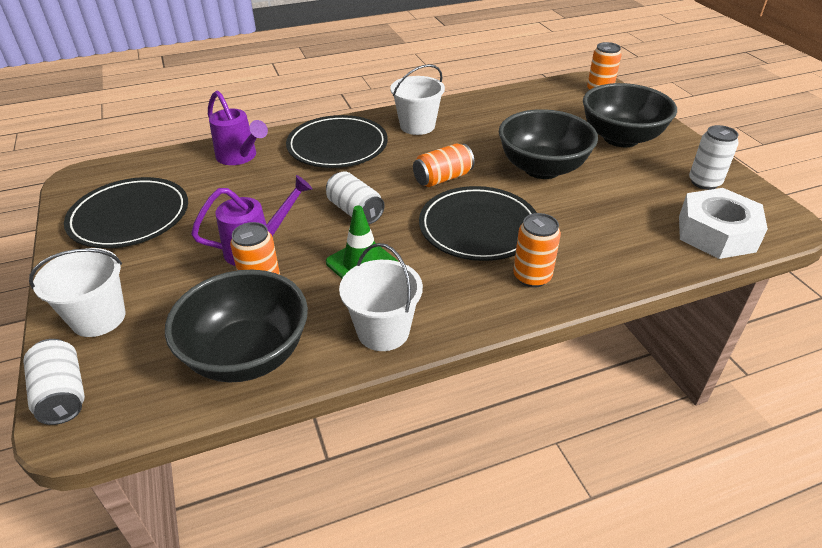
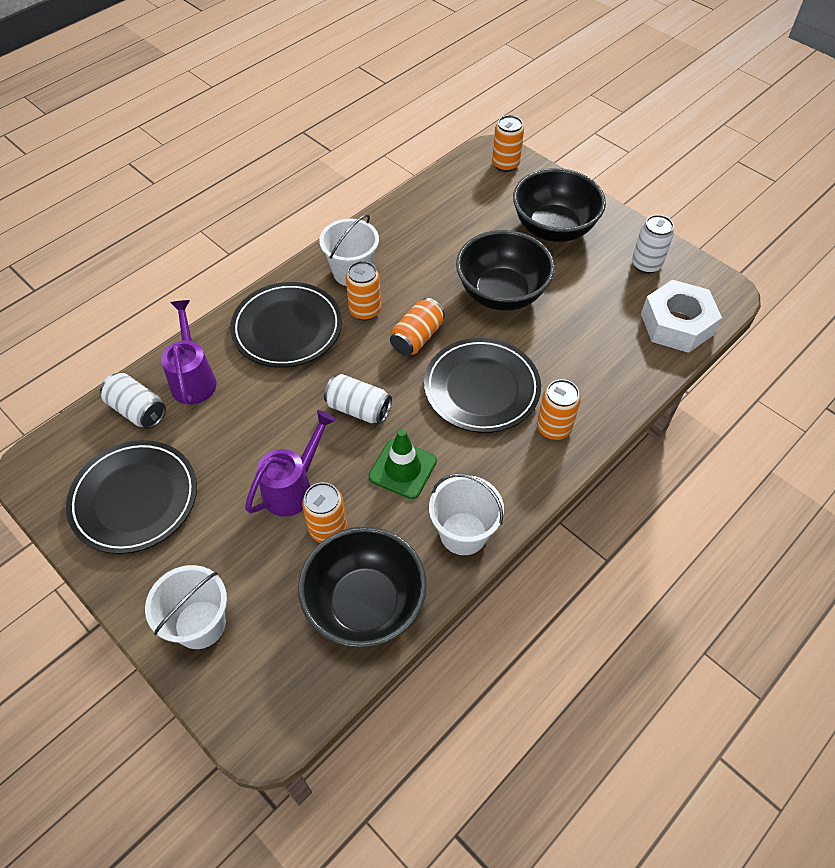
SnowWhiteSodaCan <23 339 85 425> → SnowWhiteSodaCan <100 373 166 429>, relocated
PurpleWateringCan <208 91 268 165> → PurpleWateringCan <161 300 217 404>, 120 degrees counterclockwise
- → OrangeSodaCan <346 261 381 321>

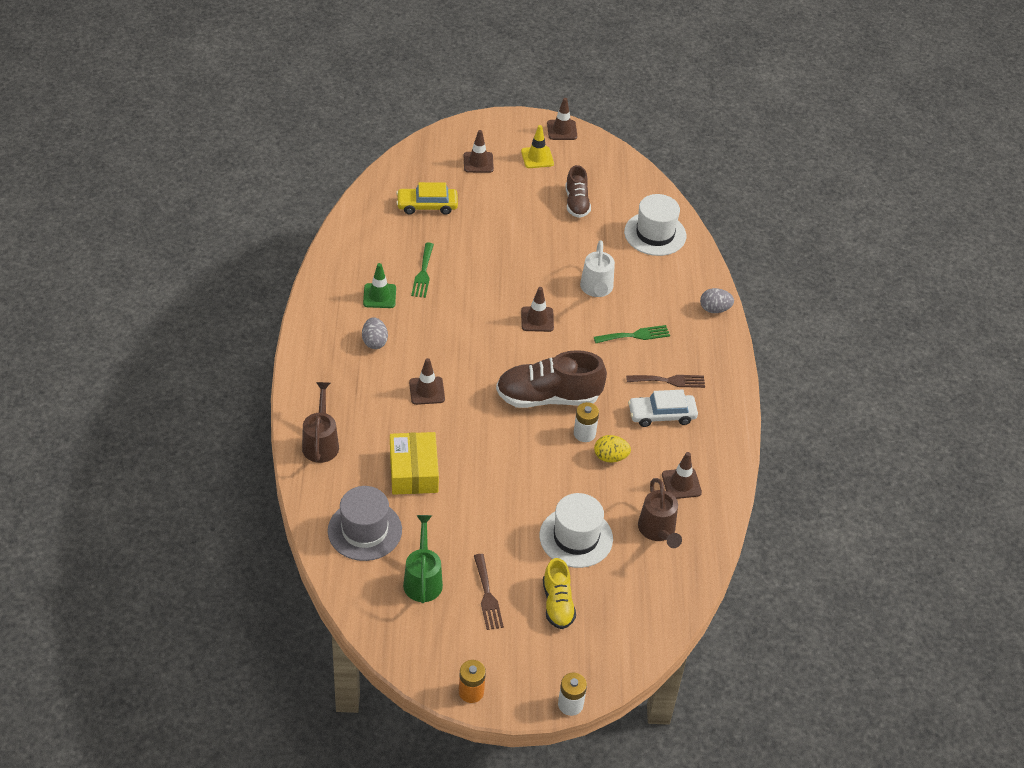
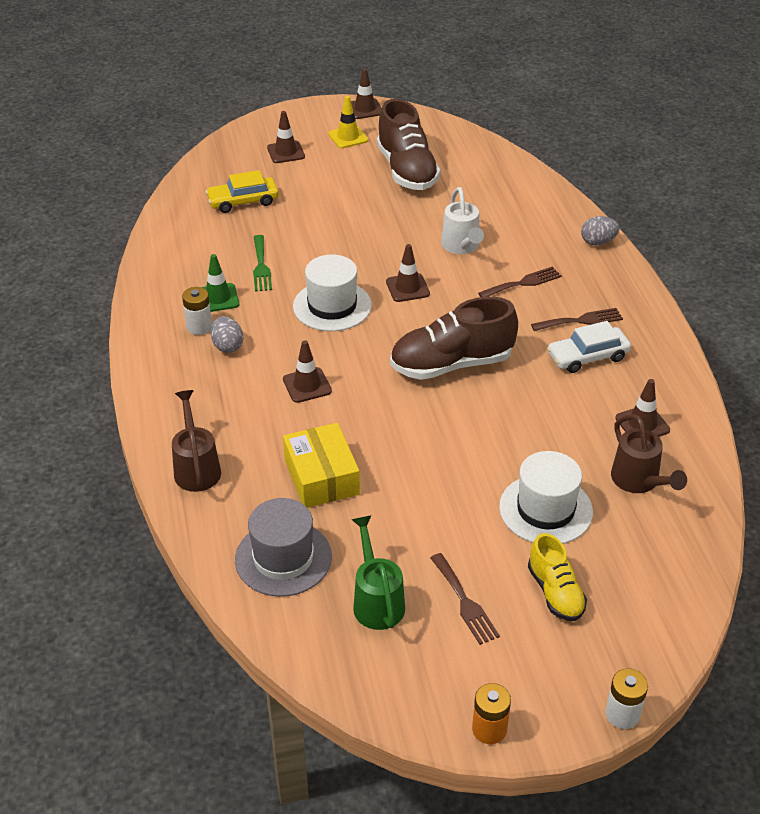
DarkBrownLaceUpShoe <566 165 591 218> → DarkBrownLaceUpShoe <377 99 440 190>, x1.72
SnowWhitePowerCell <574 402 599 442> → SnowWhitePowerCell <182 287 212 335>, relocated
EmeraldTableFork <594 325 670 343> → DarkBrownTableFork <478 266 562 297>
BrightYellowToyEgg <594 435 631 463> → -
SnowWhiteTallHat <624 194 686 256> → SnowWhiteTallHat <293 254 372 331>, relocated

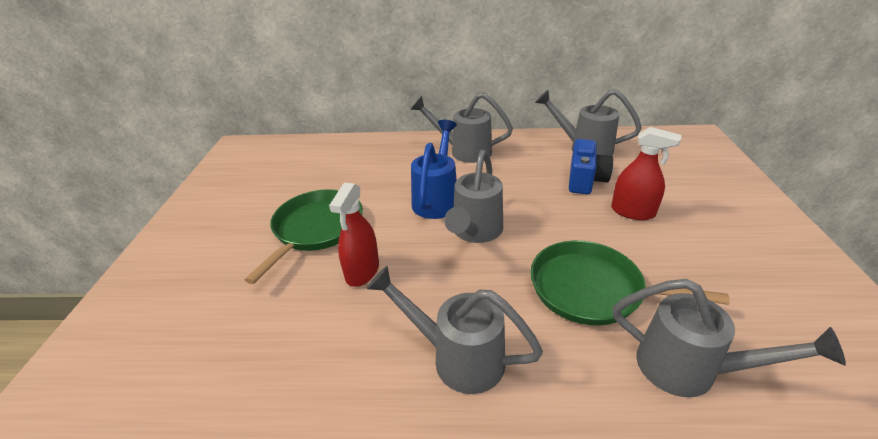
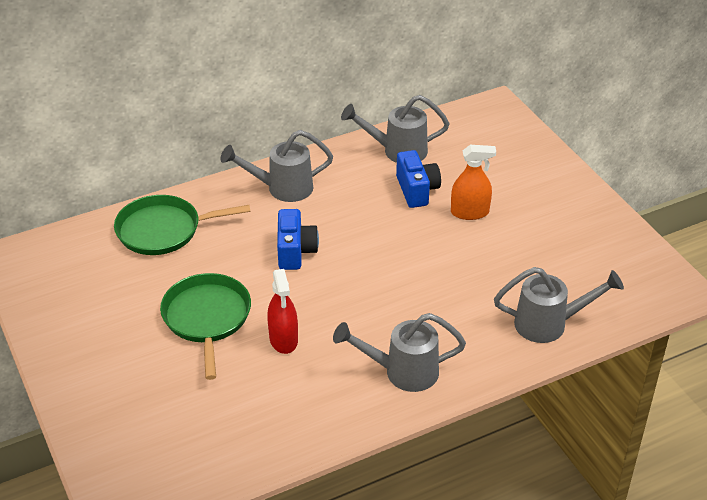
BlueWateringCan <411 119 457 219> → BlueCompactCamera <277 209 319 270>
GreyWateringCan <444 150 503 243> → -
EmeraldFryingPan <530 241 730 325> → EmeraldFryingPan <114 195 251 255>, relocated
ScarletSprayBottle <611 127 682 220> → OrangeSprayBottle <451 145 496 220>

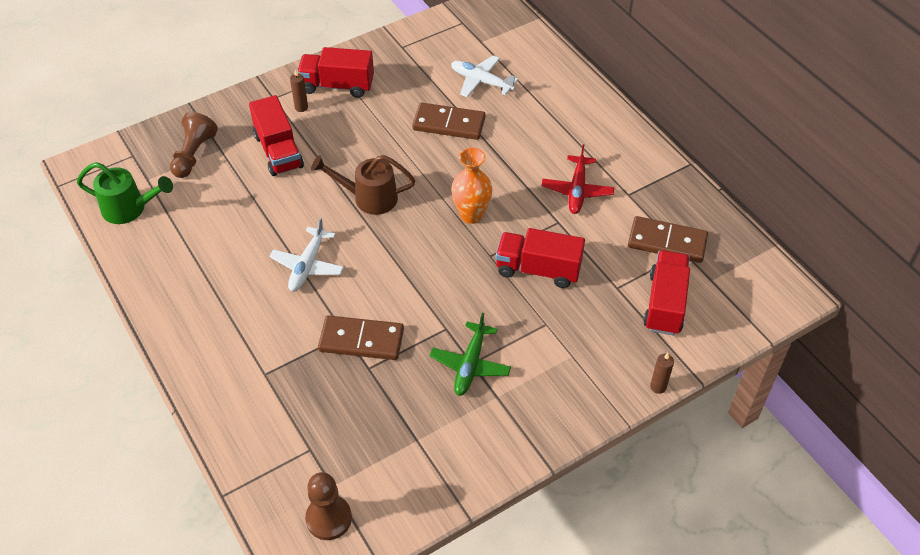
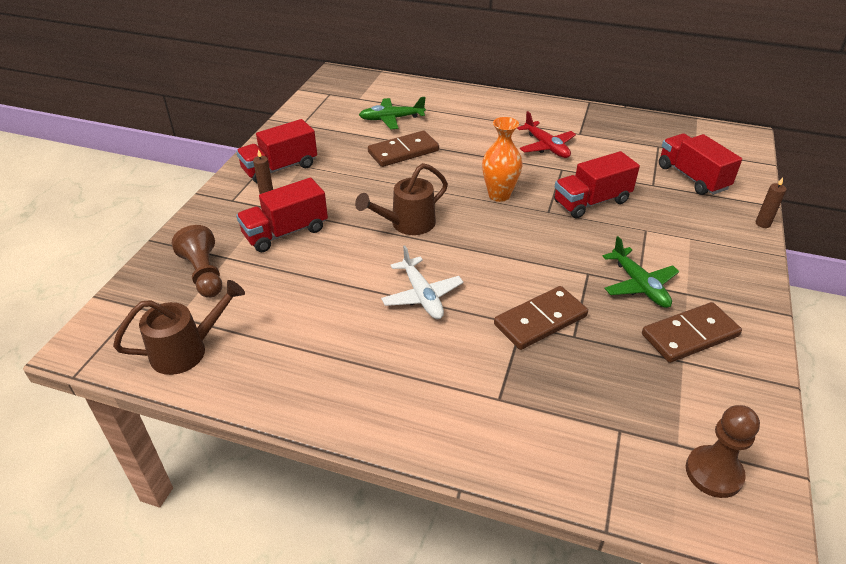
EmeraldWateringCan <77 162 173 224> → DarkBrownWateringCan <113 280 245 375>
ScarletLorry <249 95 304 176> → ScarletLorry <236 177 328 252>, 120 degrees clockwise
SnowWhiteToyPlane <451 55 518 97> → EmeraldToyPlane <359 97 426 129>
DarkBrownDominoPiece <628 216 708 263> → DarkBrownDominoPiece <642 302 742 363>, relocated

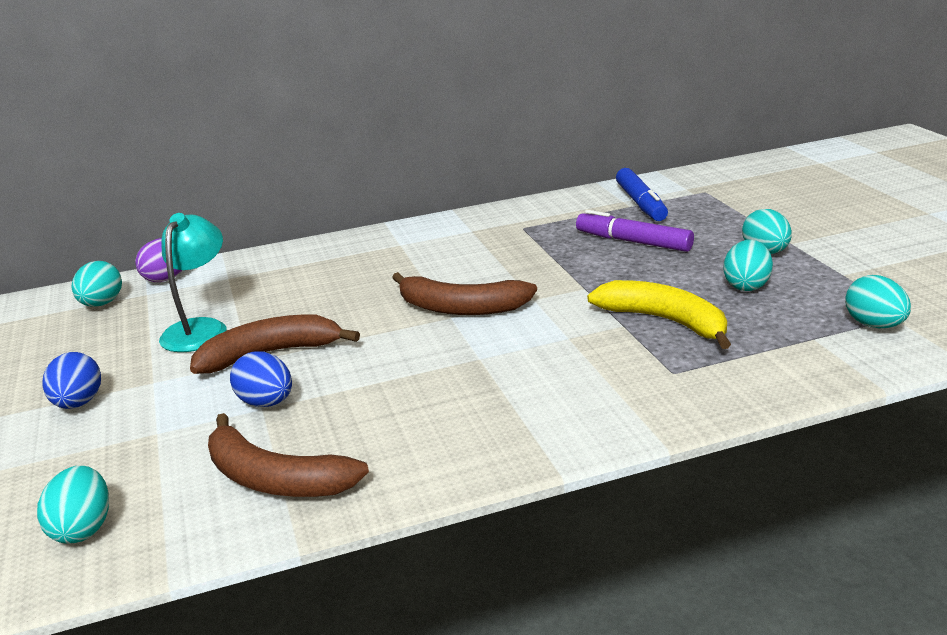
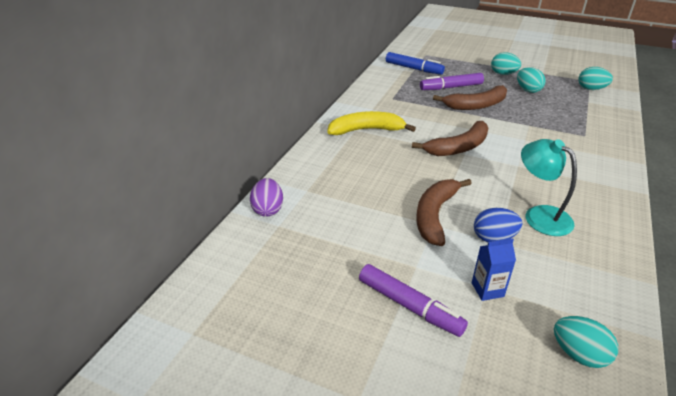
BlueToyEgg <42 352 101 409> → PurpleMarkerPen <359 264 468 337>
TealToyEgg <72 261 122 307> → -
TealDeskLamp <159 213 227 352> → TealDeskLamp <521 139 577 236>, relocated
DarkBrownToyBanana <208 413 369 497> → DarkBrownToyBanana <433 85 507 110>, relocated
BrightYellowToyBanana <587 280 731 349> → BrightYellowToyBanana <327 111 416 135>, relocated
- → BlueMilkCarton <472 238 516 301>

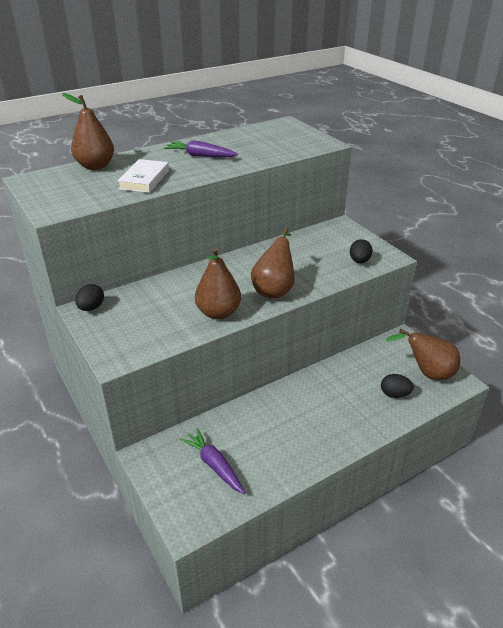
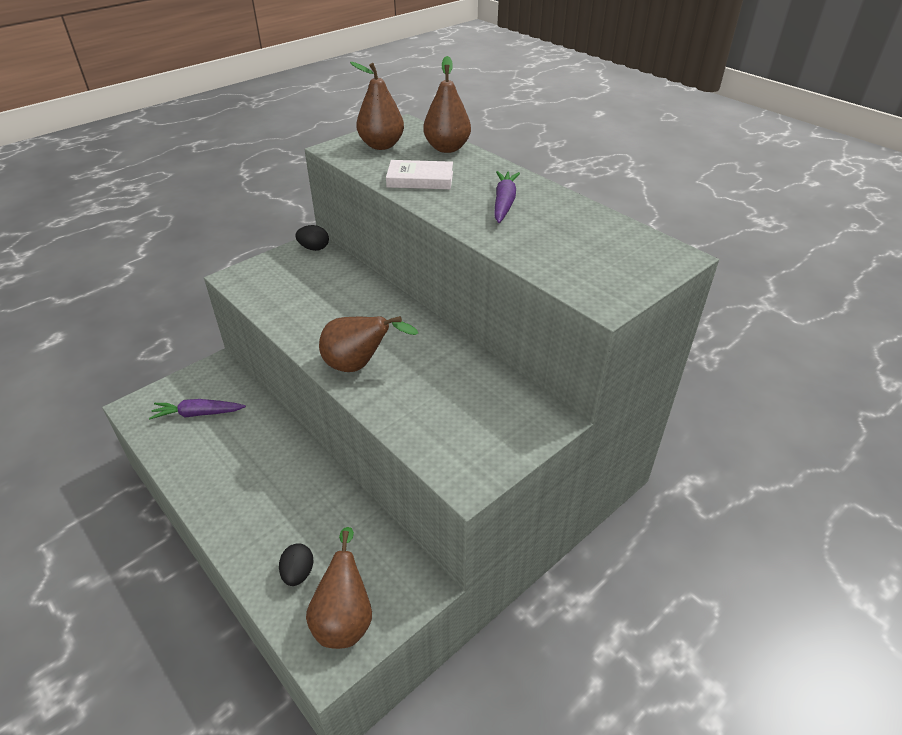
PurpleCarrot <180 428 245 494> → PurpleCarrot <149 399 246 419>, 135 degrees counterclockwise
DarkBrownToyPear <195 248 241 320> → DarkBrownToyPear <350 62 404 150>, relocated
EbonyToyEgg <350 239 372 263> → -

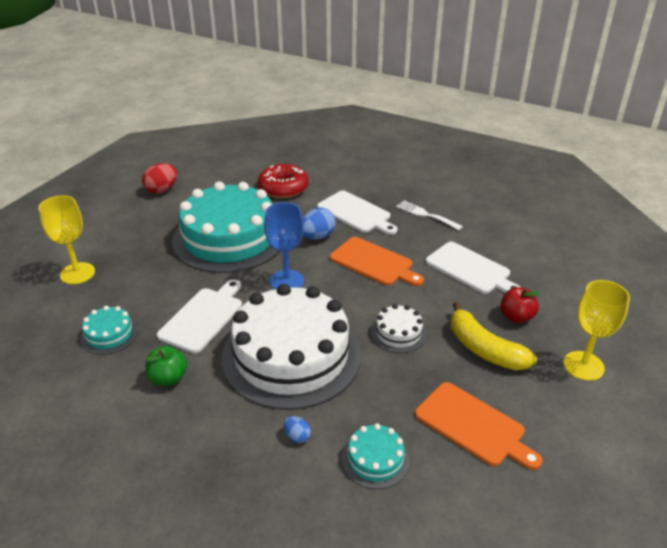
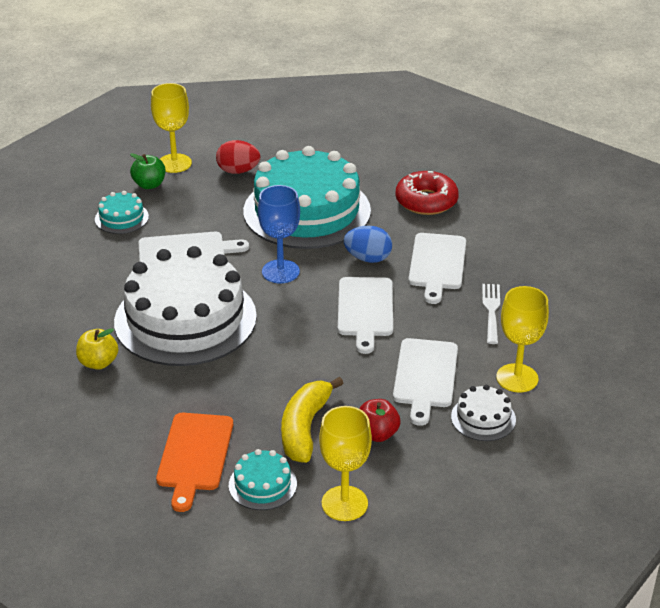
ScarletToyEgg <142 163 177 194> → ScarletToyEgg <216 140 260 174>, relocated
EmeraldAppleFruit <145 346 187 386> → EmeraldAppleFruit <130 153 165 189>, relocated
BlueToyEgg <283 416 311 443> → BrightYellowAppleFruit <76 328 118 370>
OrangeChoppingBoard <330 237 424 286> → SnowWhiteChoppingBoard <338 277 393 354>
TealGateau <342 423 410 489> → TealGateau <229 449 297 510>, relocated
SnowWhiteGateau <371 304 427 353> → SnowWhiteGateau <451 385 516 441>, relocated
- → BrightYellowGoblet <496 286 549 393>

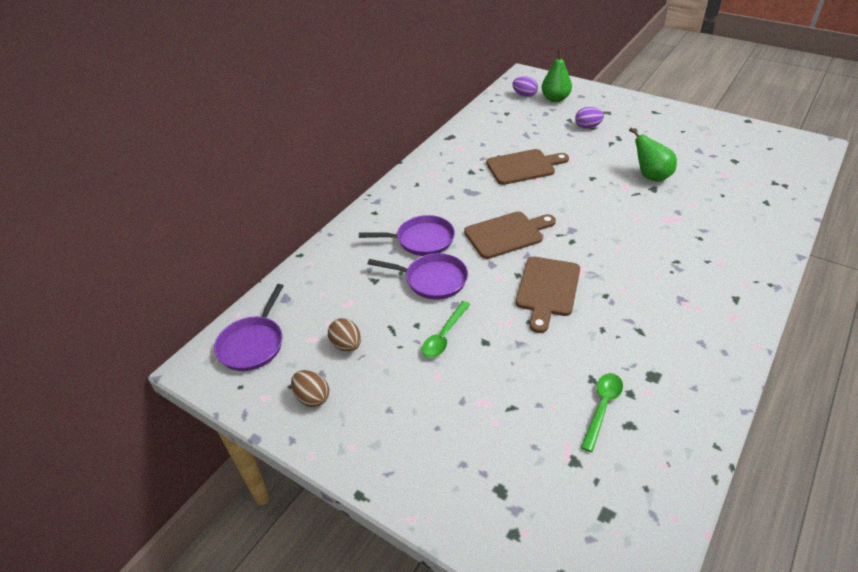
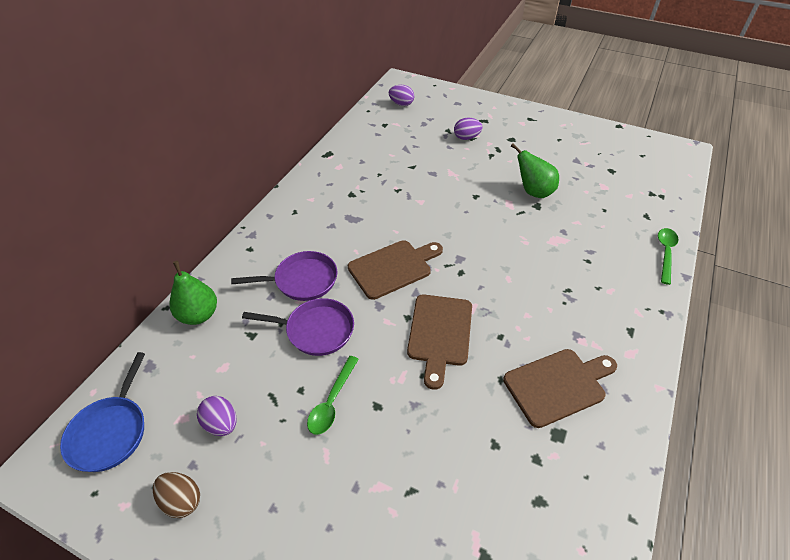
PurpleFryingPan <214 284 283 371> → BlueFryingPan <60 352 145 472>
DarkBrownToyEgg <328 318 361 352> → PurpleToyEgg <197 396 236 436>
DarkBrownChoppingBoard <486 149 569 185> → DarkBrownChoppingBoard <503 349 617 428>, relocated
EmeraldToyPear <542 49 572 102> → EmeraldToyPear <170 261 217 325>, relocated
EmeraldTablespoon <581 373 623 452> → EmeraldTablespoon <658 228 678 285>, relocated

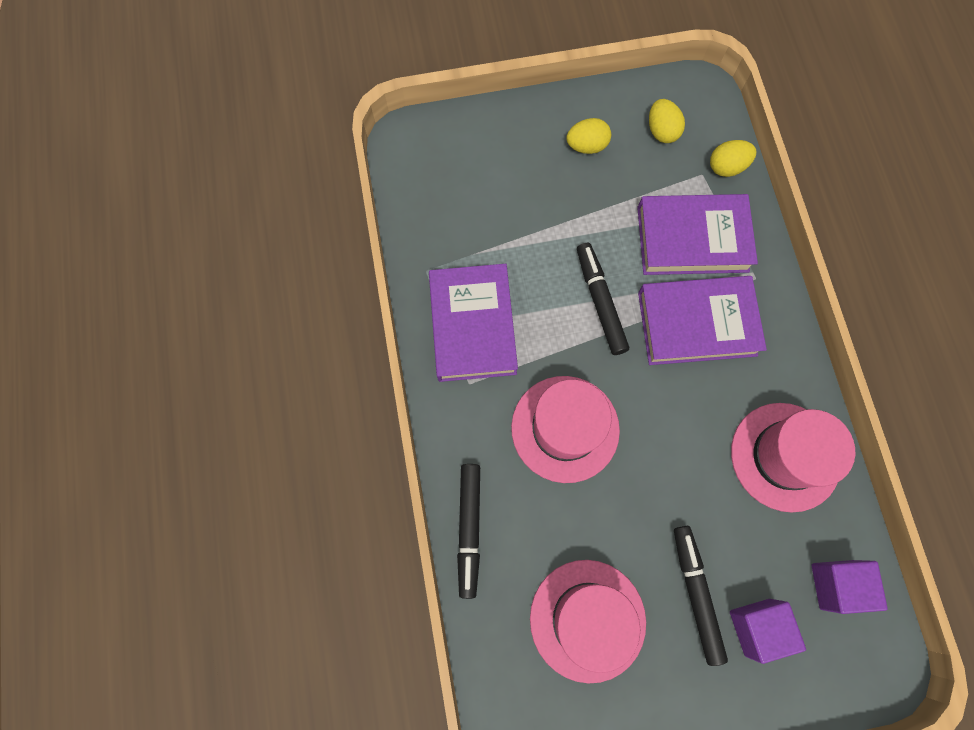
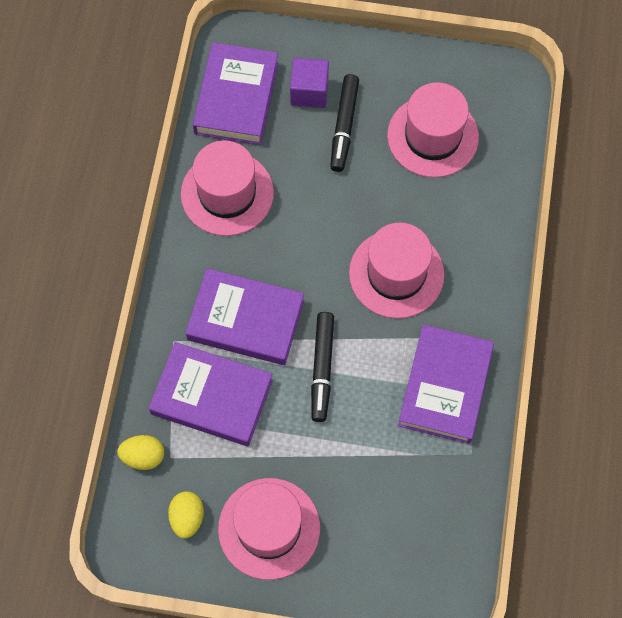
EbonyMarkerPen <457 464 480 599> → -
BrightYellowToyEgg <566 118 611 154> → RosyTallHat <218 478 320 580>
PurpleSolidCube <812 560 888 614> → PurpleBook <193 42 278 145>

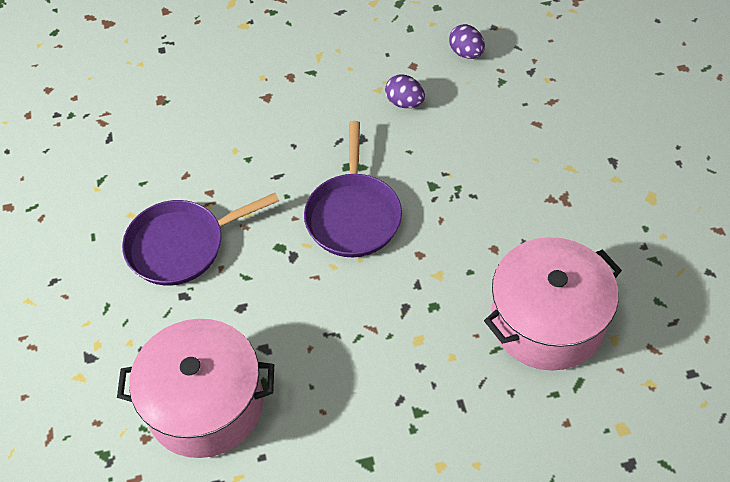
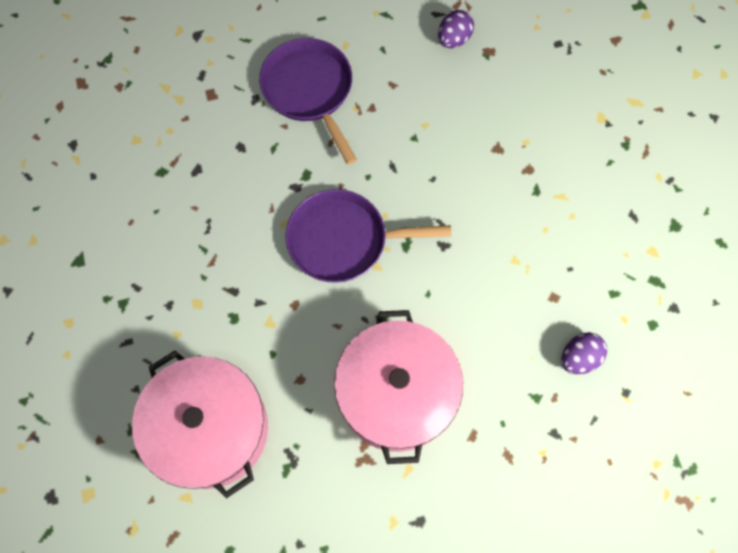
RosyPot <117 319 274 458> → RosyPot <334 310 463 464>, relocated
PurpleToyEgg <385 74 425 108> → PurpleToyEgg <438 10 474 48>, relocated

